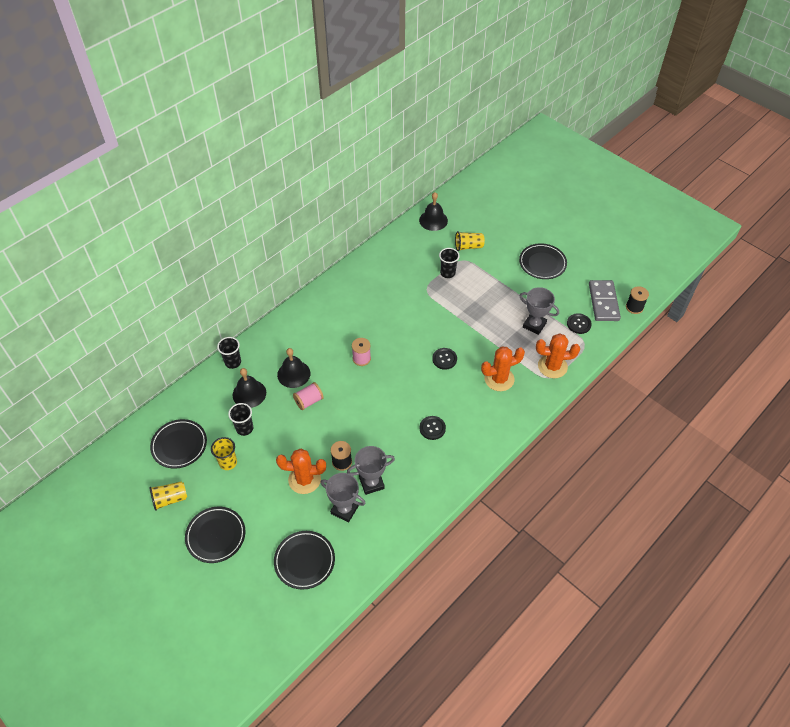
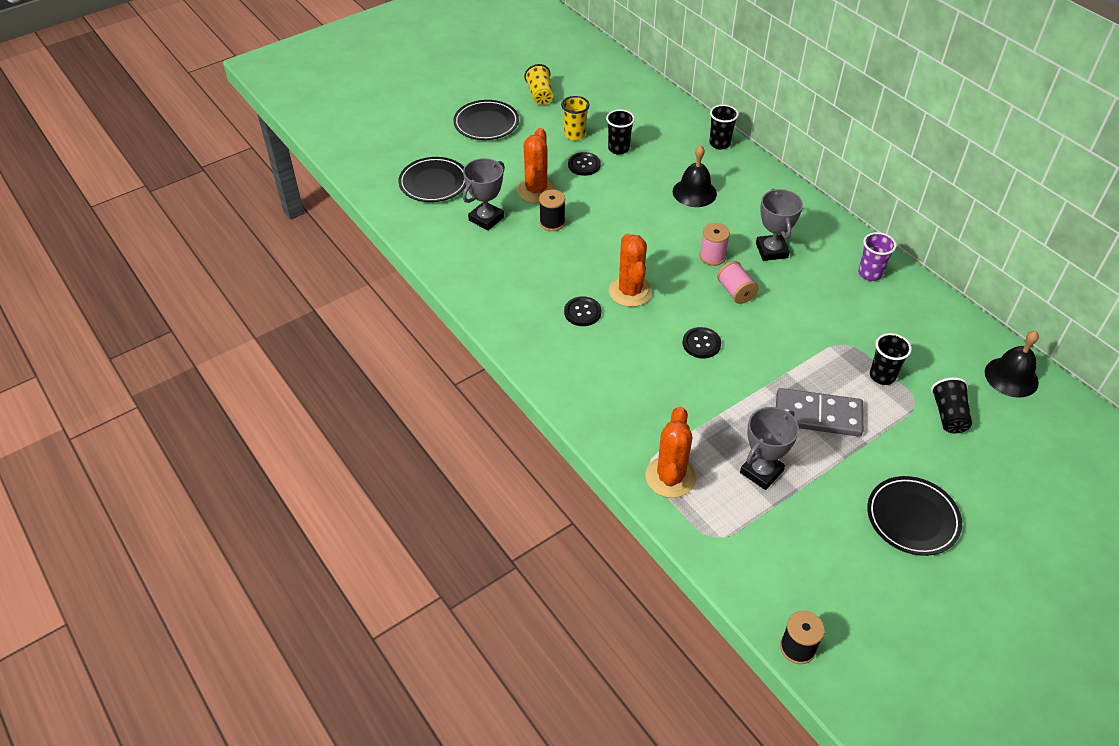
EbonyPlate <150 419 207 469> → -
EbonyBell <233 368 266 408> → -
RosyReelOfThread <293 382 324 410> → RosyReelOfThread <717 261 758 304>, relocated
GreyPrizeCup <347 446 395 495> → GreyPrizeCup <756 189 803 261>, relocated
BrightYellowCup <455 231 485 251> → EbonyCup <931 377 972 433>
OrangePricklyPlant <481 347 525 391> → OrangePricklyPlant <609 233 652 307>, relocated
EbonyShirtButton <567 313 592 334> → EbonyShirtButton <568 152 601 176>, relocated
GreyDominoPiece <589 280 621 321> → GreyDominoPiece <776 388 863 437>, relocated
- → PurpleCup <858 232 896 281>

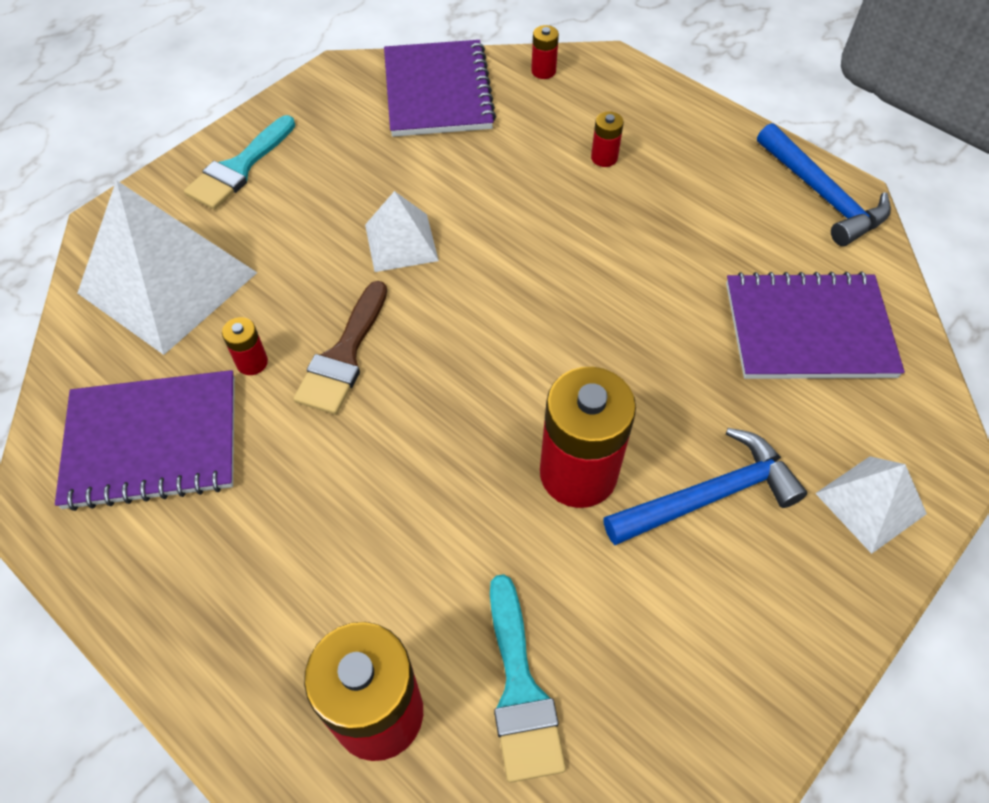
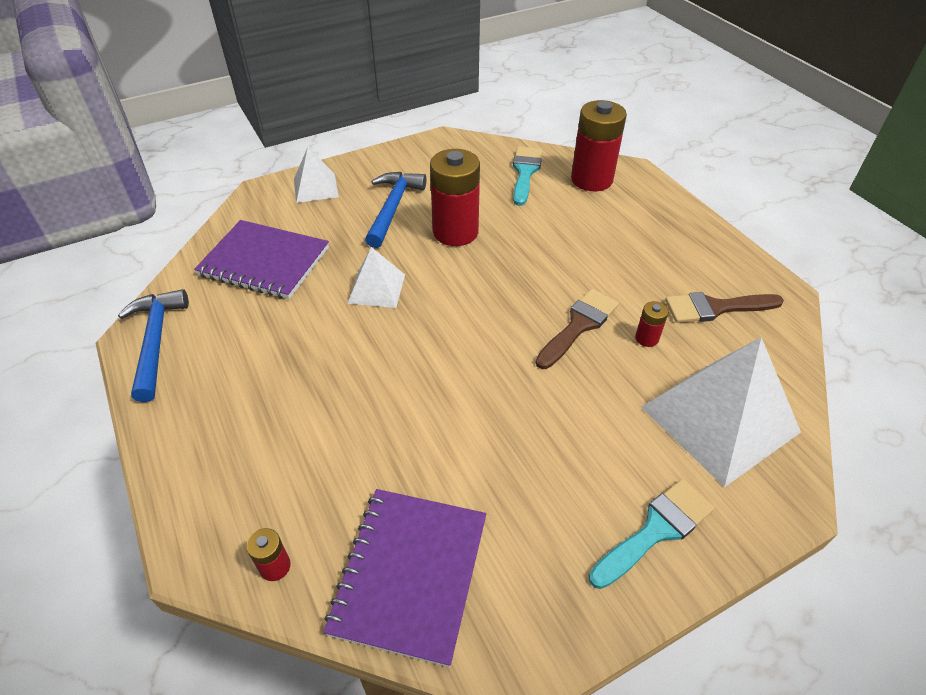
PurpleNotebook <55 370 235 511> → DarkBrownPaintbrush <665 292 784 323>
SnowWhitePyramid <365 191 439 272> → SnowWhitePyramid <347 247 405 308>, relocated
ScarletPowerCell <591 111 624 167> → -
BlueHammer <603 428 807 545> → BlueHammer <365 172 426 248>, 105 degrees clockwise

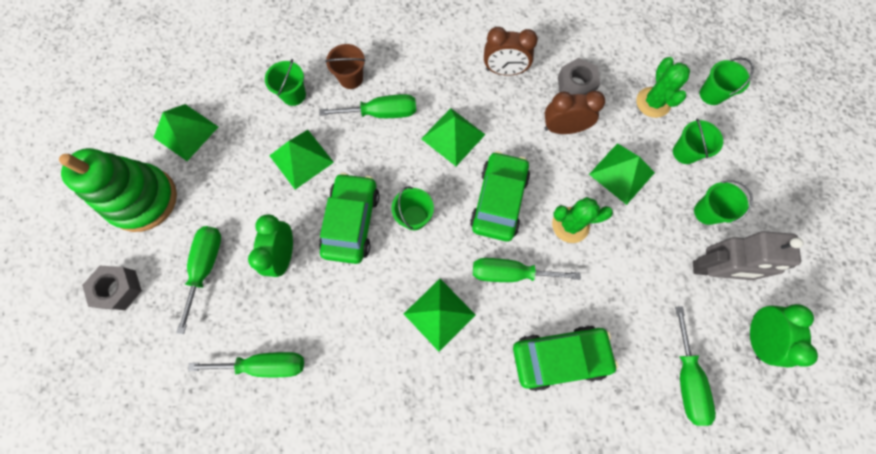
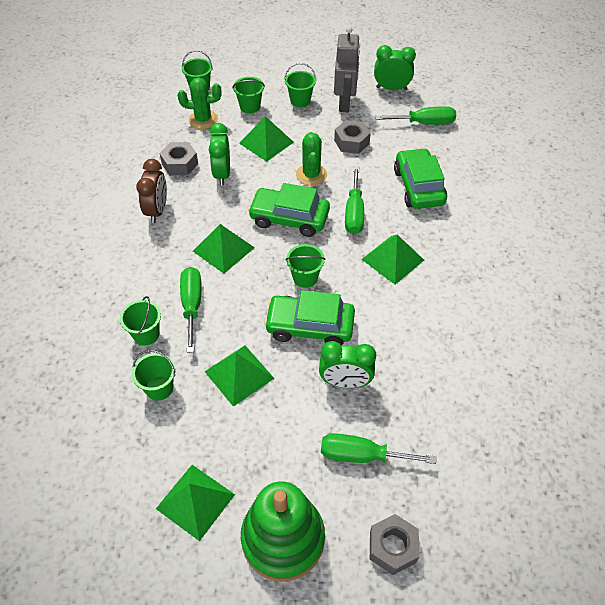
EmeraldHandScrewdriver <188 352 304 377> → -
DarkBrownSandBucket <325 44 366 89> → EmeraldSandBucket <120 296 161 345>
DarkBrownClock <544 91 605 134> → EmeraldClock <209 123 230 185>
- → GreyHexagonNut <334 120 371 154>

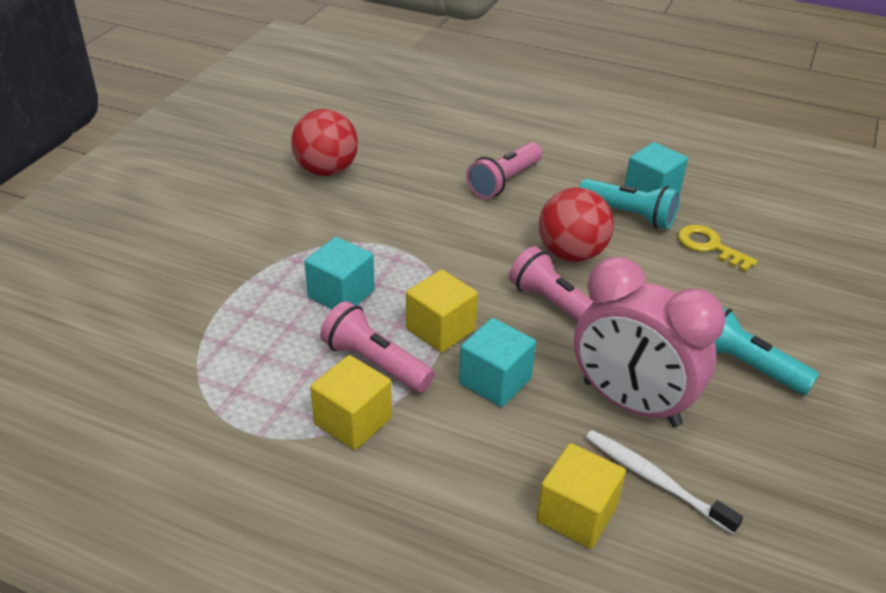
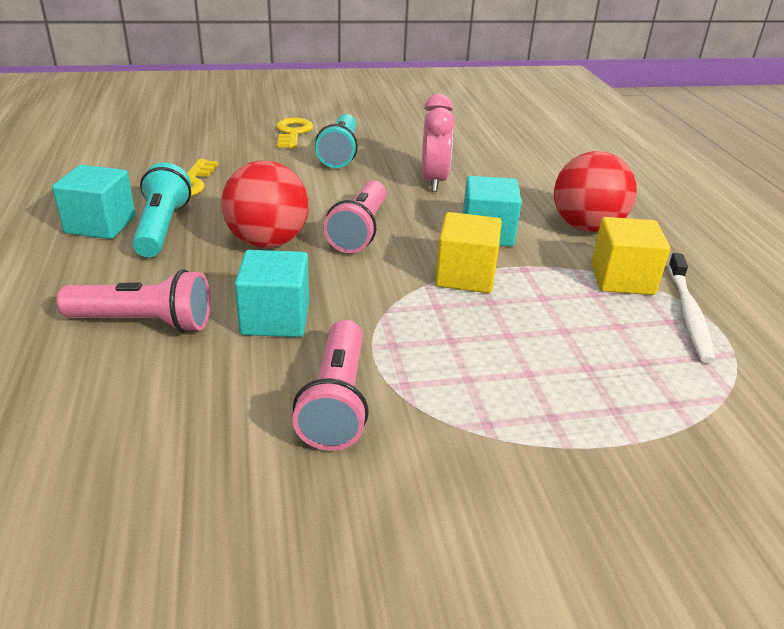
ScarletSphere <291 109 358 176> → ScarletSphere <554 151 637 232>, relocated
TealSolidCube <304 237 375 309> → TealSolidCube <235 250 309 337>, relocated
RosyTorch <320 301 434 392> → RosyTorch <292 320 369 451>, relocated
BrightYellowSolidCube <536 443 626 549> → -
RosyClock <574 257 726 427> → RosyClock <422 94 455 192>, x0.63
SnowWhiteDentalBrush <586 430 743 534> → SnowWhiteDentalBrush <668 253 715 363>, relocated
- → BrightYellowLatchkey <276 118 313 148>

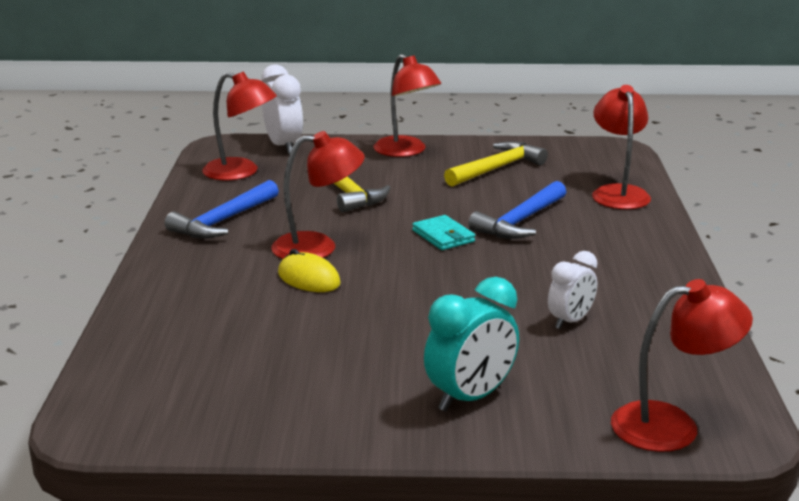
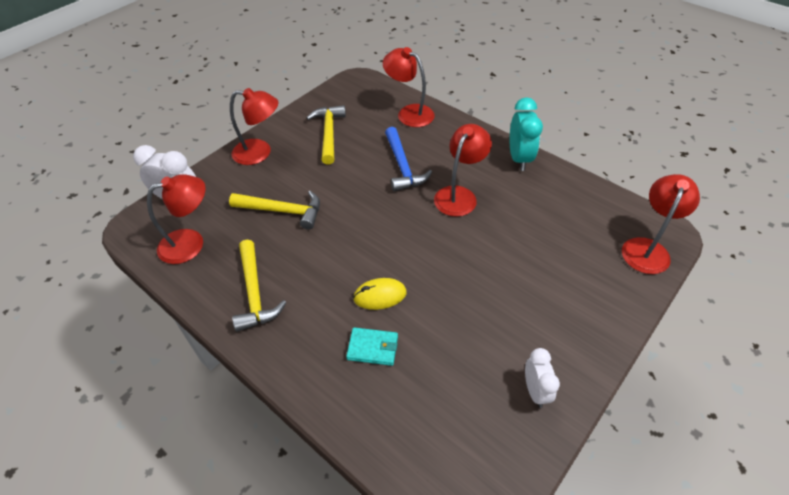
BlueHammer <165 180 279 239> → BrightYellowHammer <232 240 287 332>
ScarletDeskLamp <271 131 365 259> → ScarletDeskLamp <434 124 492 217>, relocated
TealCardWallet <412 215 475 250> → TealCardWallet <346 327 398 366>, relocated
TealClock <424 277 519 412> → TealClock <510 97 543 171>, relocated
SnowWhiteClock <548 251 597 329> → SnowWhiteClock <525 348 560 408>, relocated

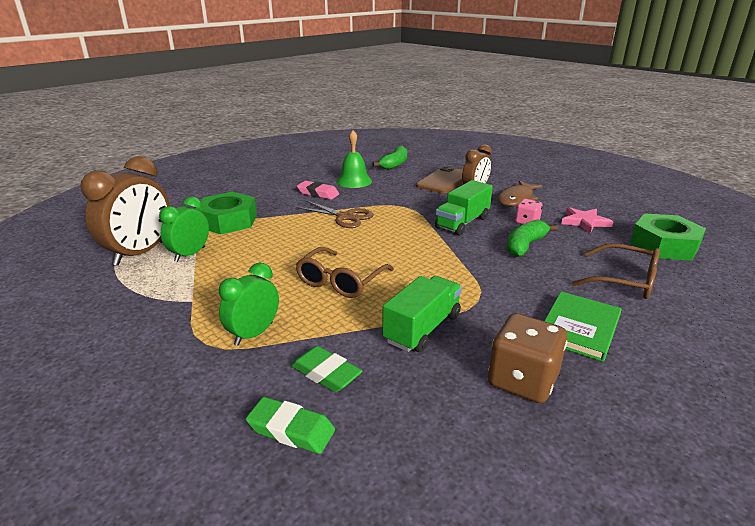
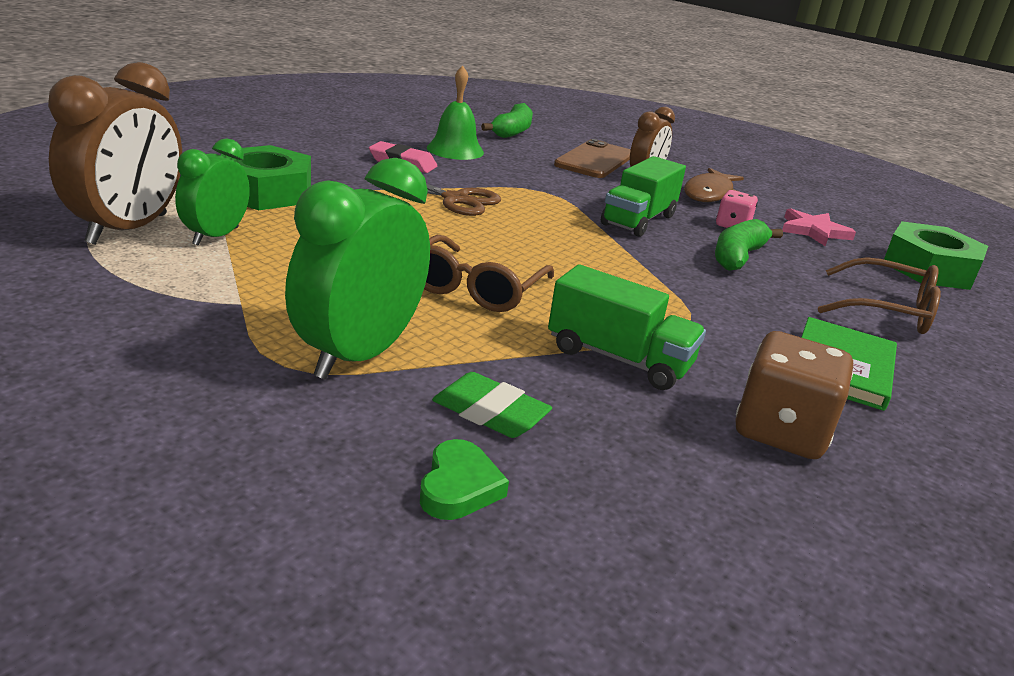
EmeraldClock <219 263 279 346> → EmeraldClock <285 158 430 380>, x1.64
EmeraldPencilEraser <246 397 335 454> → EmeraldHeart <420 439 509 520>
EmeraldLorry <382 276 462 352> → EmeraldLorry <548 264 706 390>, 90 degrees clockwise

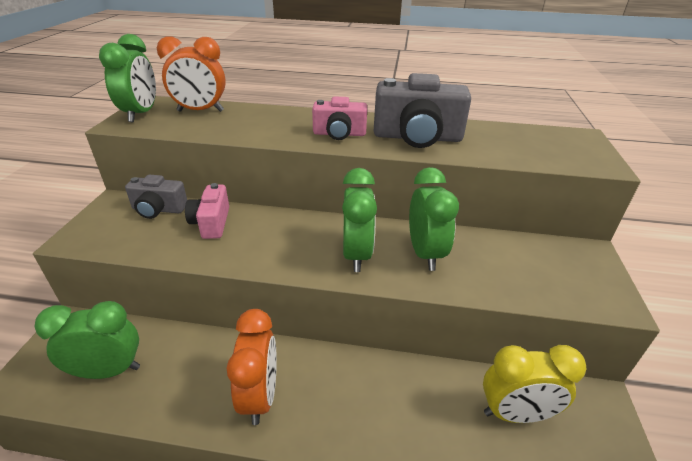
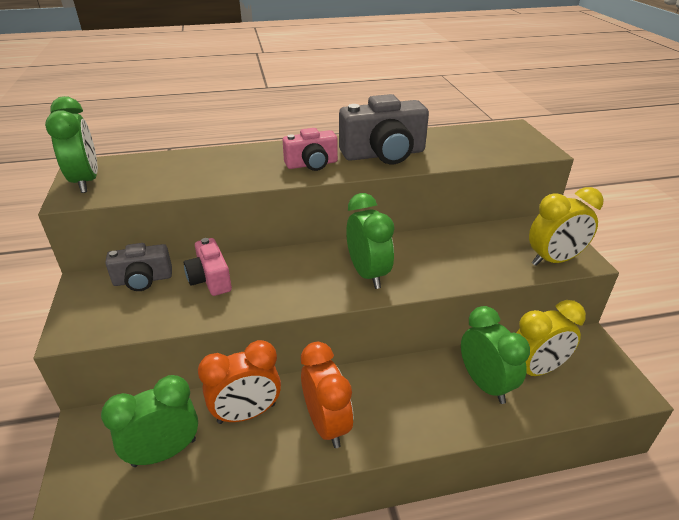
OrangeClock <157 36 226 112> → OrangeClock <198 340 281 424>, relocated
EmeraldClock <409 167 459 271> → EmeraldClock <461 306 530 404>, relocated
- → BrightYellowClock <529 187 604 266>

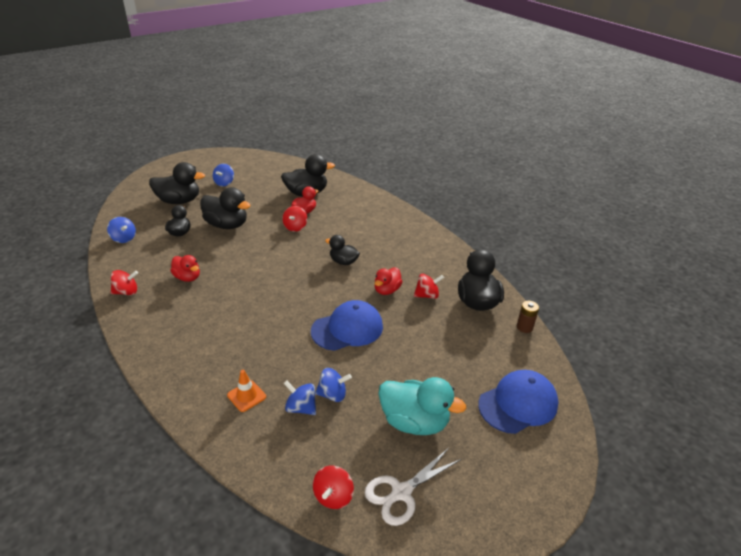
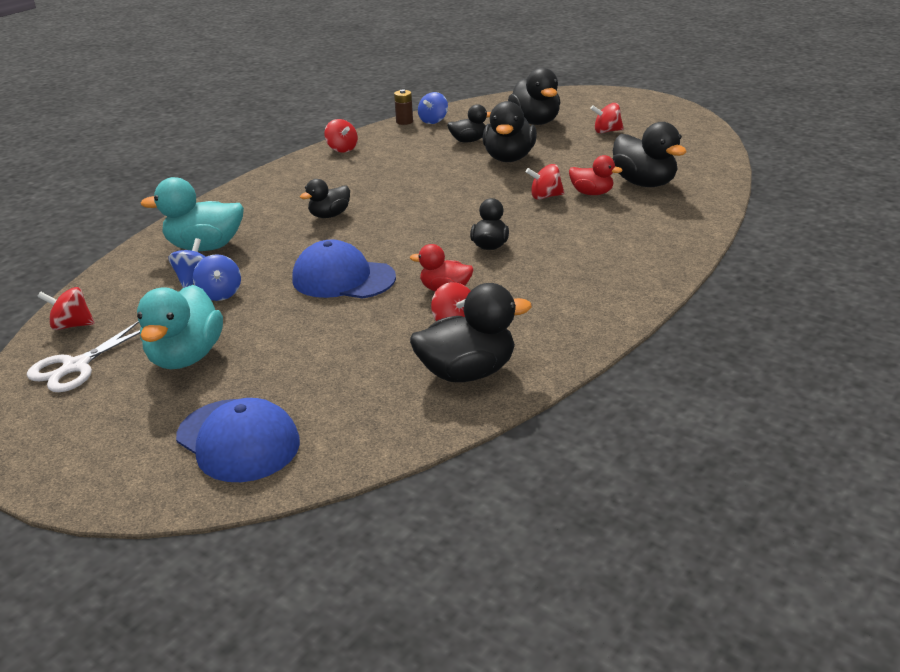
ScarletToyDuck <170 255 200 282> → -
BlueToyTop <213 164 234 187> → ScarletToyTop <590 103 624 133>
OrangeRoadCone <227 370 266 412> → TealToyDuck <141 177 244 251>
BlueBaseballCap <311 300 383 351> → BlueBaseballCap <292 239 396 298>, 150 degrees clockwise
SnowWhiteShears <365 448 461 526> → SnowWhiteShears <27 321 140 392>, 90 degrees counterclockwise
DarkBrownPowerCell <517 301 539 333> → DarkBrownPowerCell <394 89 413 125>, relocated
- → EbonyToyDuck <300 179 350 218>

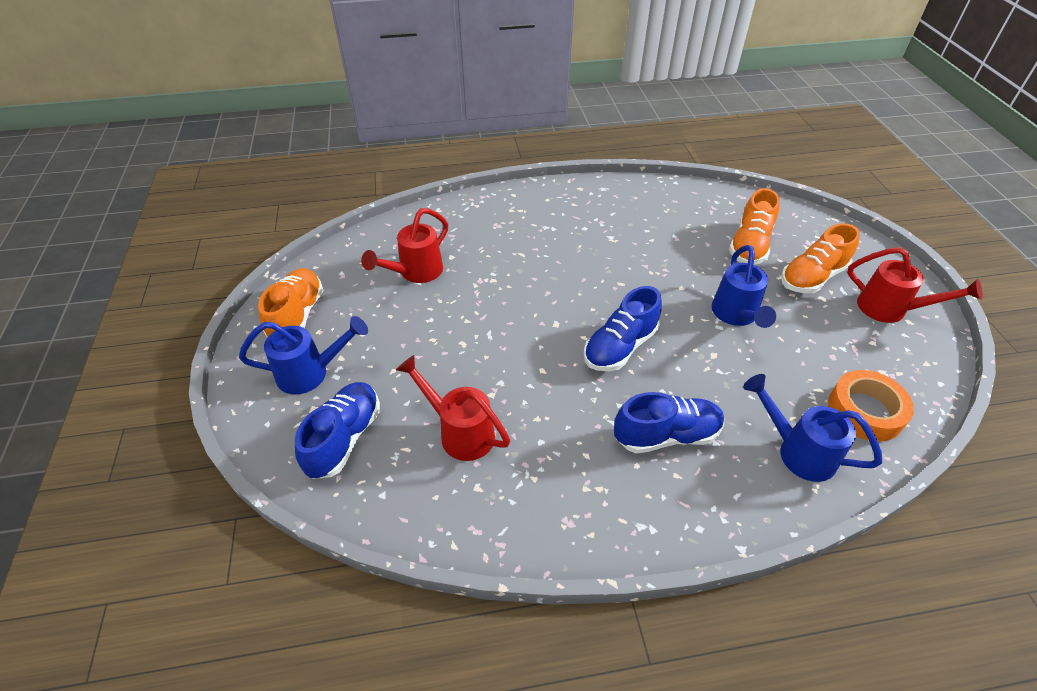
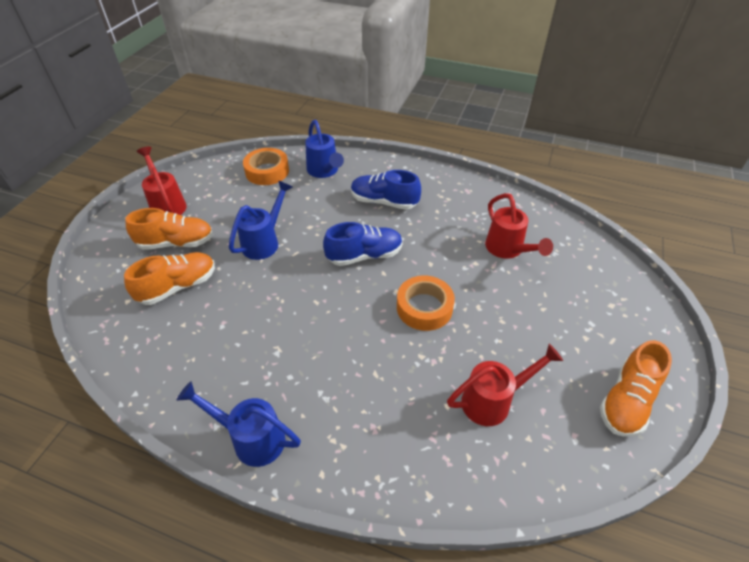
BlueWateringCan <239 316 368 394> → BlueWateringCan <177 381 301 467>, relocated
BlueLaceUpShoe <295 382 380 479> → -
- → OrangeStickyTape <397 275 455 331>

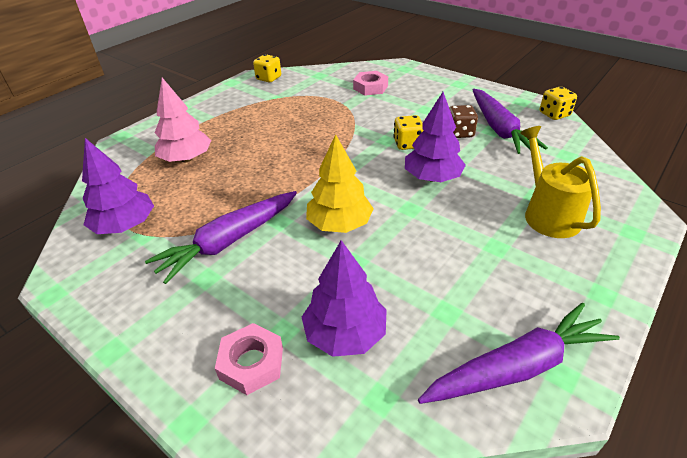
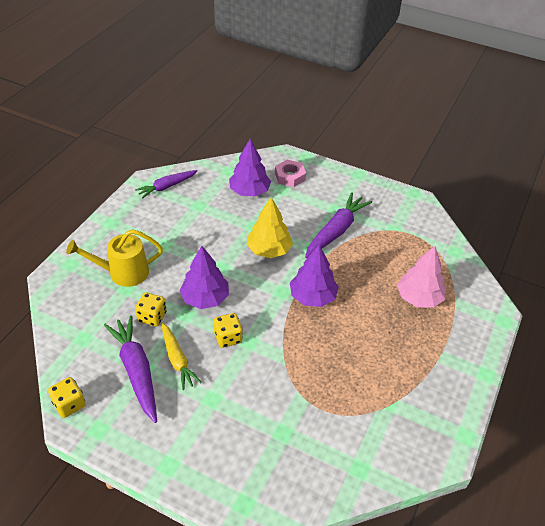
PurpleTree <82 138 154 234> → PurpleTree <290 245 339 307>, relocated
BrightYellowDice <253 54 281 82> → BrightYellowDice <135 292 167 327>, relocated
RosyHexagonNut <353 71 388 96> → -
PurpleCarrot <418 303 620 404> → PurpleCarrot <135 170 197 199>, x0.66
DarkBrownDice <449 105 478 138> → BrightYellowCarrot <161 323 202 390>
BrightYellowWateringCan <520 126 601 238> → BrightYellowWateringCan <66 229 163 287>, 105 degrees clockwise

